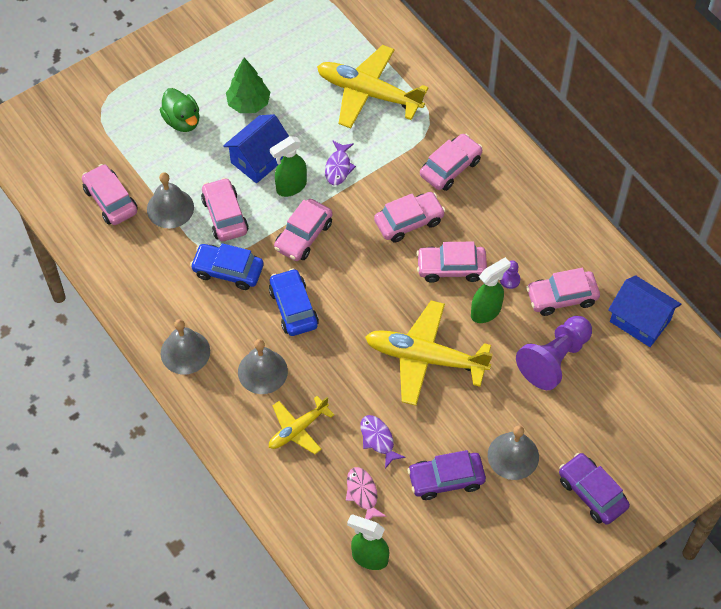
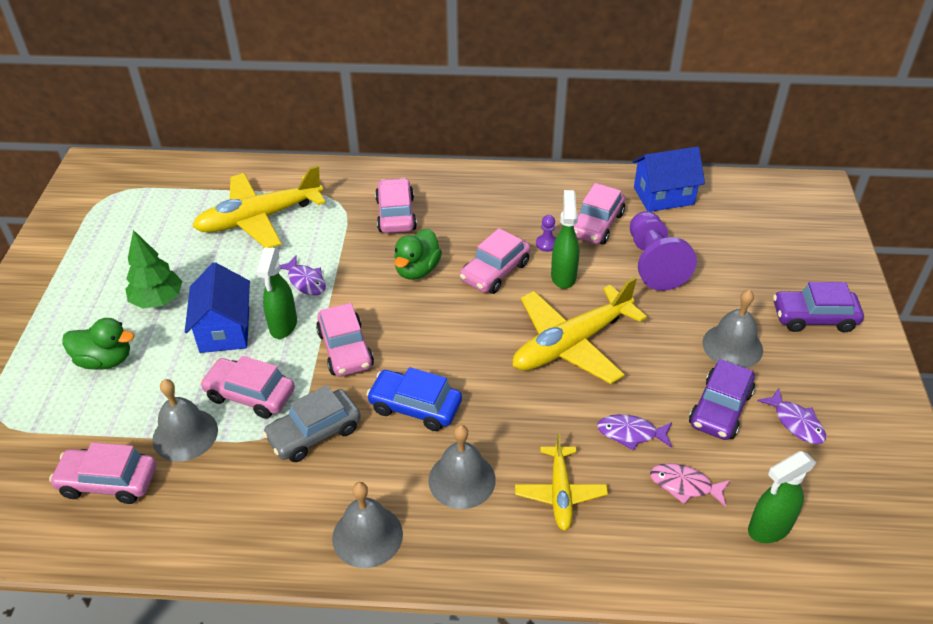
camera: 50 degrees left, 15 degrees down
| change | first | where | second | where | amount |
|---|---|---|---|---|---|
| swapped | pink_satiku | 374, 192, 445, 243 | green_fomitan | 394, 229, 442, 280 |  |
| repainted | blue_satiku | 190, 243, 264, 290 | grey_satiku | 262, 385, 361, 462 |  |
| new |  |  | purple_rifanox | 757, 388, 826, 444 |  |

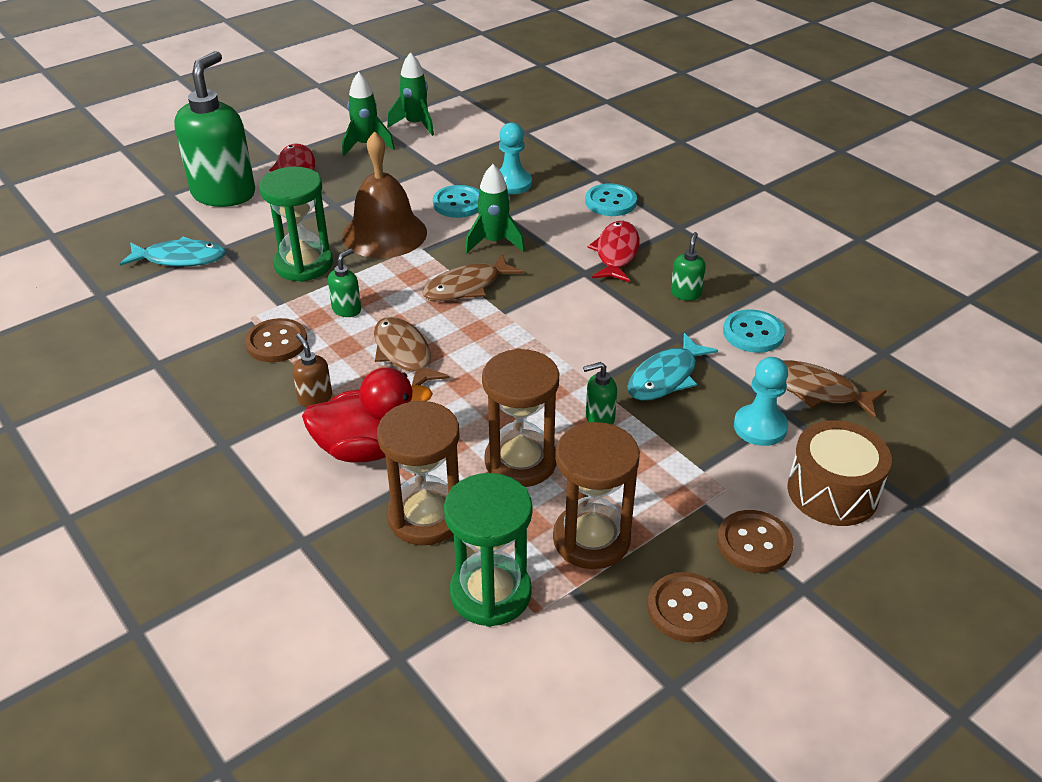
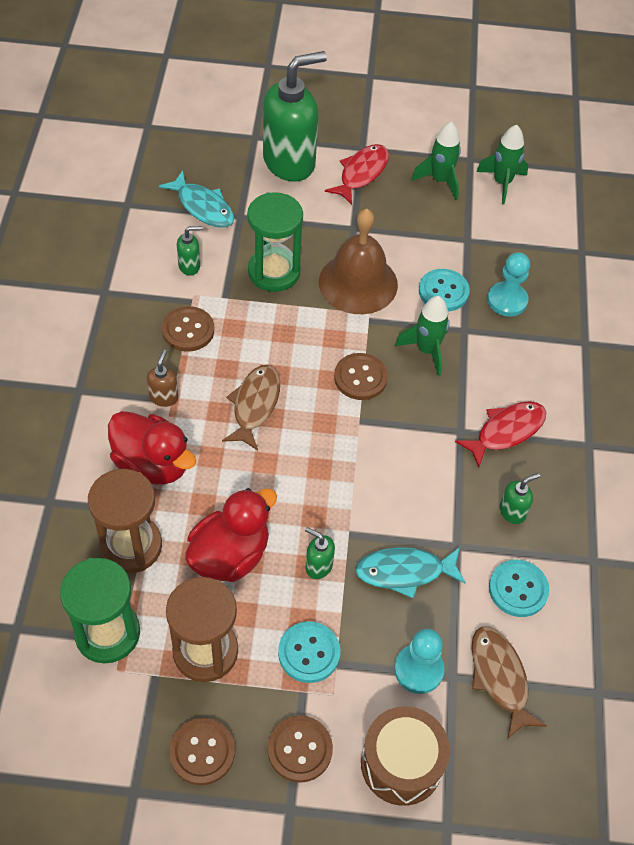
camera: 40 degrees right, 15 degrees up
| change | first | where | second | where | amount |
|---|---|---|---|---|---|
| shifted | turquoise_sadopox | 585, 184, 637, 216 |  | 278, 621, 340, 683 |  |
| shifted | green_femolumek | 328, 249, 361, 317 |  | 177, 226, 203, 276 |  |
| swapped | brown_rifanox | 422, 254, 523, 301 | brown_sadopox | 334, 353, 388, 400 |  |
| swapped | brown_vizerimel | 482, 348, 559, 487 | red_fomitan | 185, 488, 277, 582 |  |

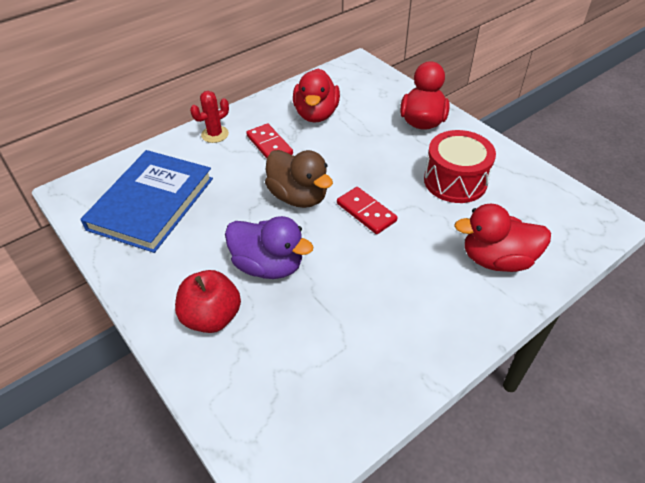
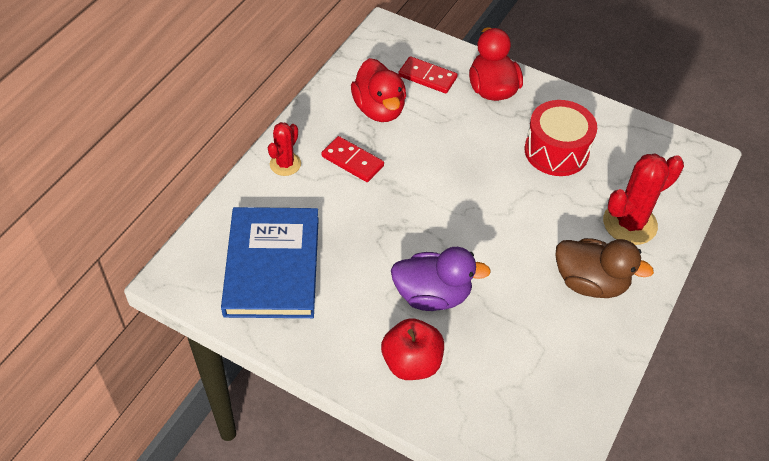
camera: 25 degrees left, 5 degrees up
| change | first | where | second | where | amount |
|---|---|---|---|---|---|
| shifted | brown_fomitan | 265, 150, 333, 208 |  | 556, 238, 654, 298 |  |
| shifted | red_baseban | 337, 187, 398, 234 |  | 398, 56, 458, 93 |  |
| swapped | red_fomitan | 454, 204, 551, 272 | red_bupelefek | 603, 154, 684, 245 |  |

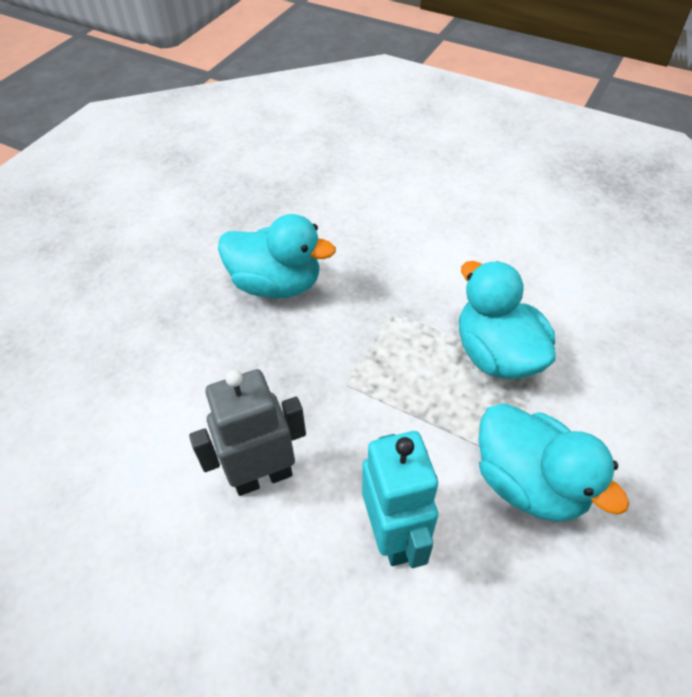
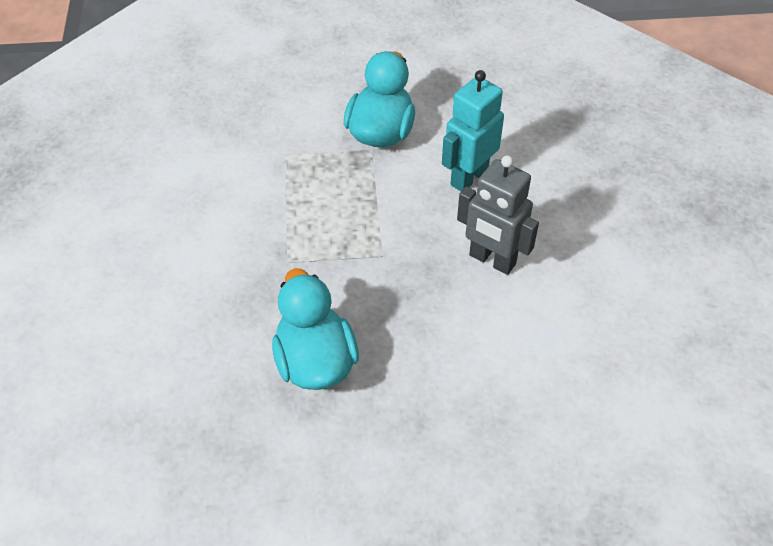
camera: 125 degrees left, 0 degrees up
| change | first | where | second | where | amount |
|---|---|---|---|---|---|
| gone | turquoise_fomitan | 459, 261, 556, 379 |  |  |  |

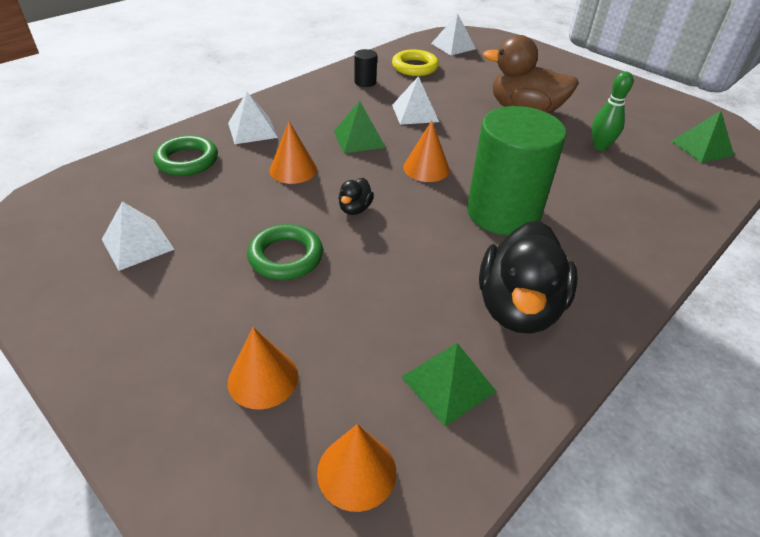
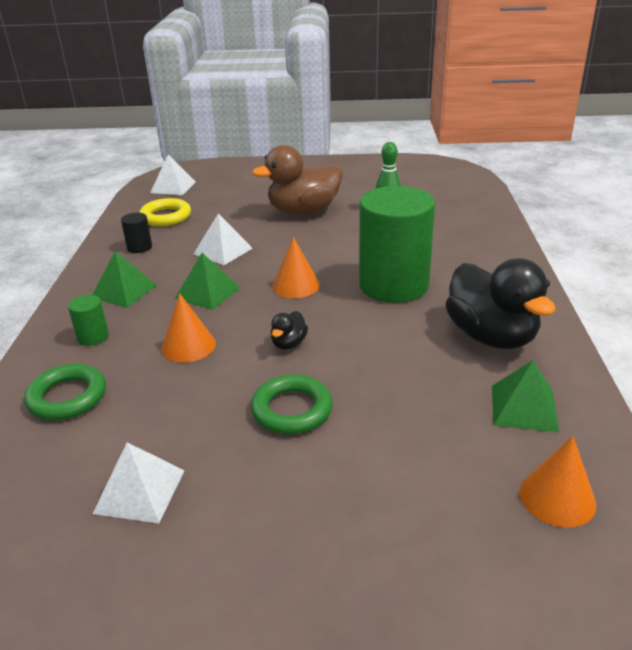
camera: 40 degrees left, 10 degrees down
| change | first | where | second | where | amount |
|---|---|---|---|---|---|
| swapped | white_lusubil | 228, 92, 278, 144 | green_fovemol | 68, 295, 109, 346 |  |
| shifted | green_lusubil | 672, 111, 734, 163 |  | 92, 251, 157, 308 |  |
| rotated | black_fomitan | 338, 178, 374, 215 |  | 271, 311, 308, 350 | 45 degrees clockwise |
| gone | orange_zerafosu | 228, 327, 298, 410 |  |  |  |

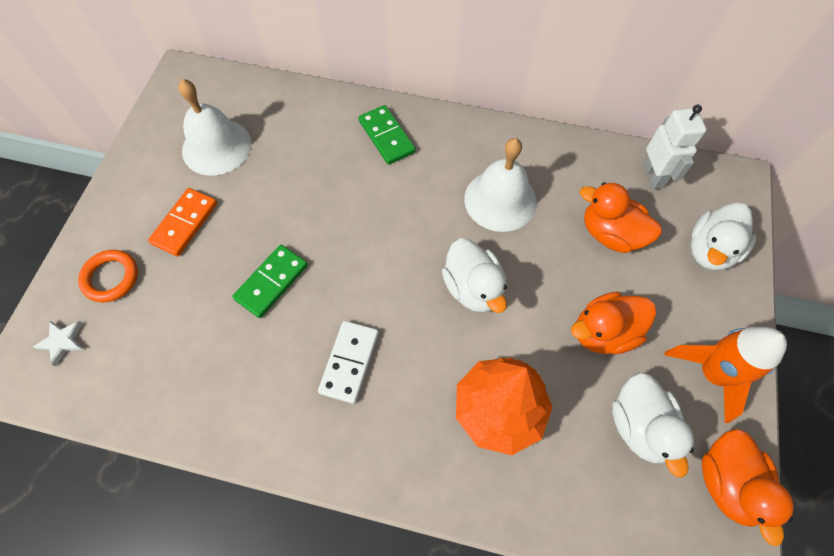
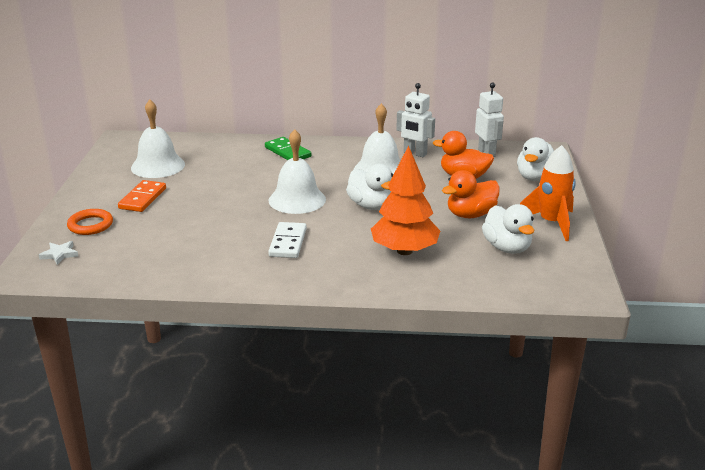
camera: 10 degrees left, 35 degrees down
| change | first | where | second | where | amount |
|---|---|---|---|---|---|
| gone | green_baseban | 232, 245, 308, 318 |  |  |  |
| gone | orange_fomitan | 702, 429, 794, 546 |  |  |  |
| new |  |  | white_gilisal | 396, 83, 435, 157 |  |
| new |  |  | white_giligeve | 269, 129, 326, 214 |  |

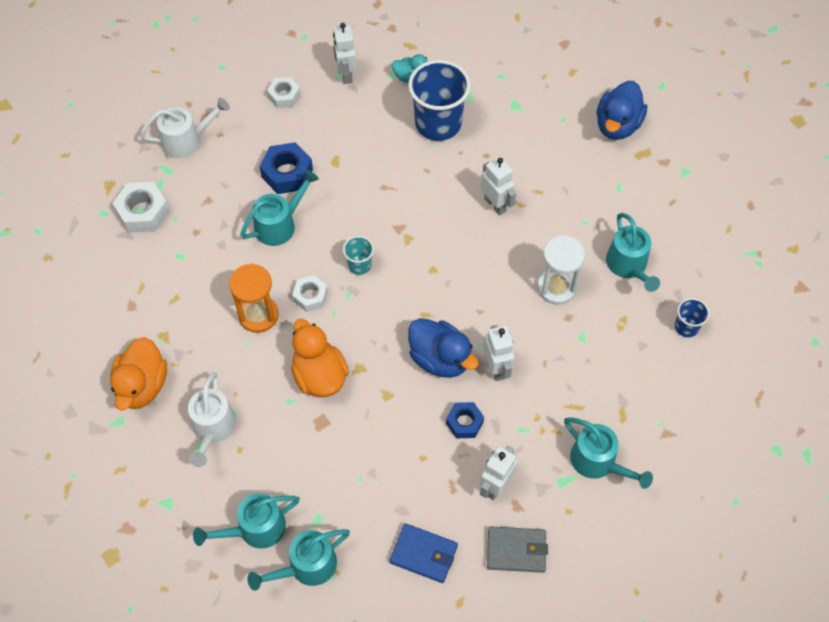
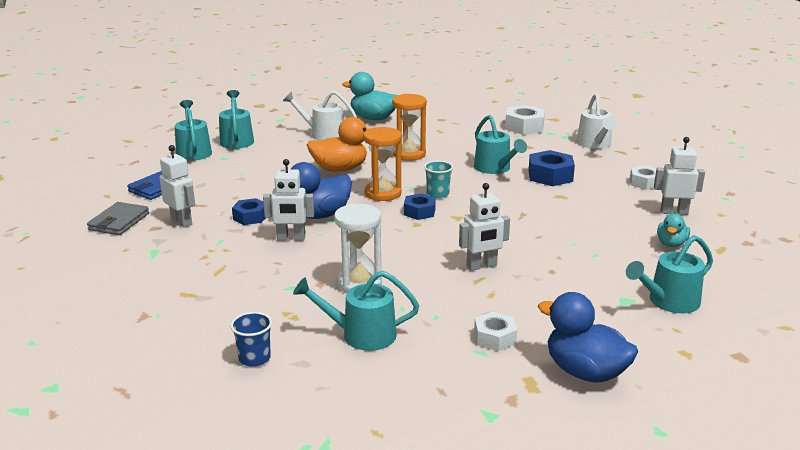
camera: 105 degrees right, 35 degrees down
| change | first | where | second | where | amount |
|---|---|---|---|---|---|
| gone | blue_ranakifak | 408, 60, 471, 141 |  |  |  |
| shifted | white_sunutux | 292, 275, 328, 312 |  | 474, 312, 517, 351 |  |
| repainted | orange_fomitan | 110, 337, 167, 411 | turquoise_fomitan | 342, 72, 397, 120 |  |
| shifted | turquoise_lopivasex | 564, 417, 653, 489 |  | 626, 235, 713, 313 |  |
| new |  |  | orange_vizerimel | 363, 127, 402, 201 |  |
| new |  |  | blue_sunutux | 404, 193, 436, 220 |  |

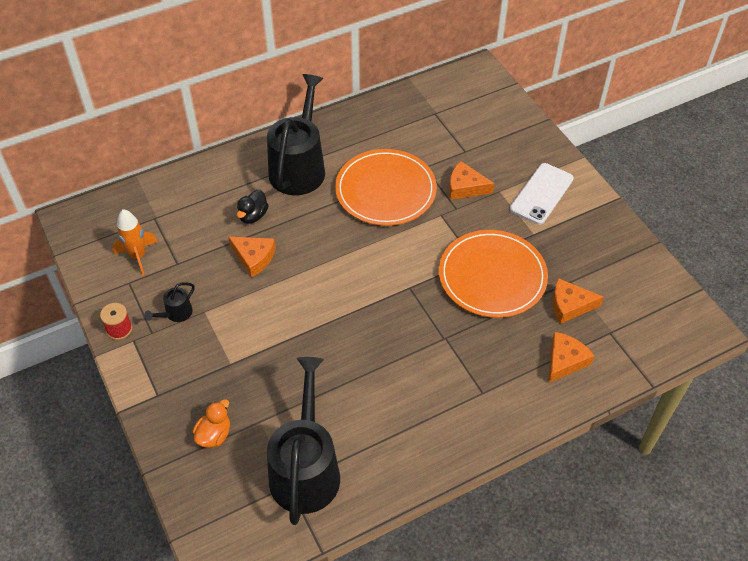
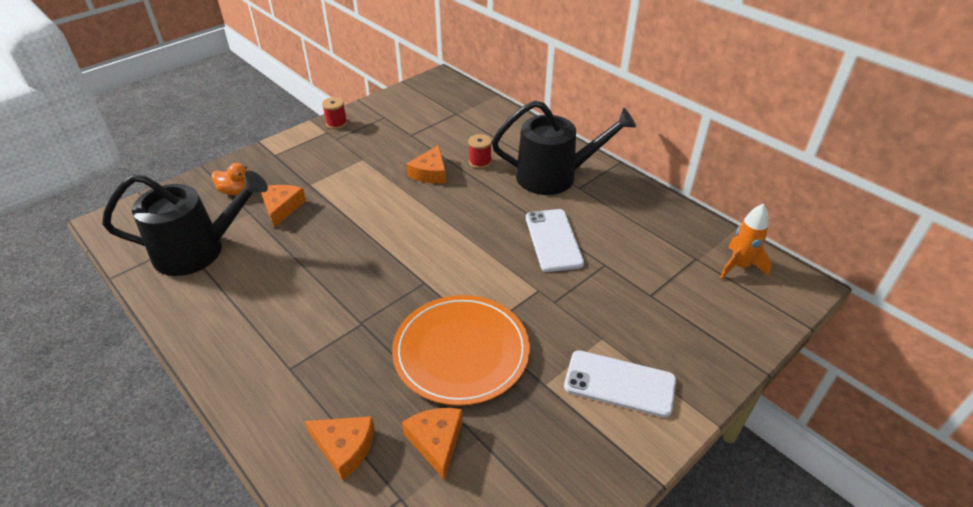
camera: 75 degrees right, 10 degrees down
| change | first | where | second | where | amount |
|---|---|---|---|---|---|
| swapped | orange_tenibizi | 335, 149, 437, 226 | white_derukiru | 526, 209, 584, 272 |  |
| shifted | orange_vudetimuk | 449, 161, 495, 200 |  | 261, 185, 306, 228 |  |
| swapped | black_fomitan | 237, 190, 268, 224 | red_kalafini | 468, 134, 492, 169 |  |
| shifted | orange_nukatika | 113, 209, 158, 276 |  | 720, 203, 772, 279 |  |
| gone | black_lopivasex | 144, 282, 195, 322 |  |  |  |

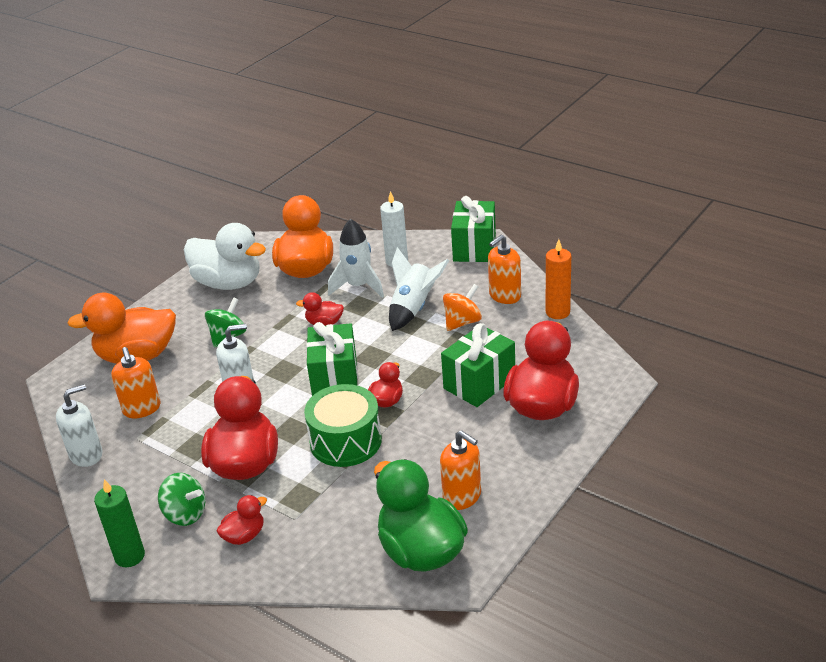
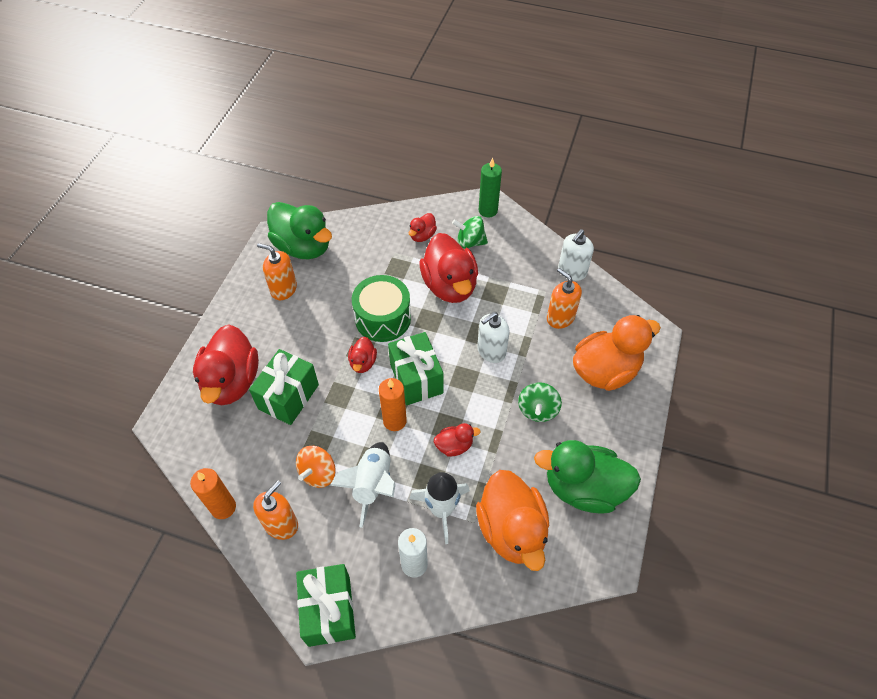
camera: 160 degrees right, 20 degrees up
| change | first | where | second | where | amount |
|---|---|---|---|---|---|
| repainted | white_fomitan | 184, 223, 266, 290 | green_fomitan | 534, 440, 641, 514 |  |
| new |  |  | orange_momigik | 379, 378, 407, 431 |  |

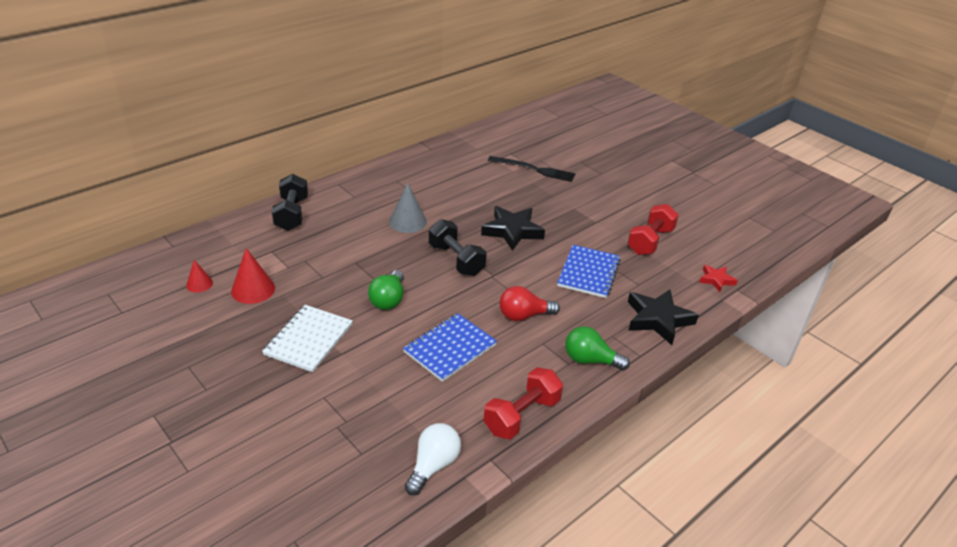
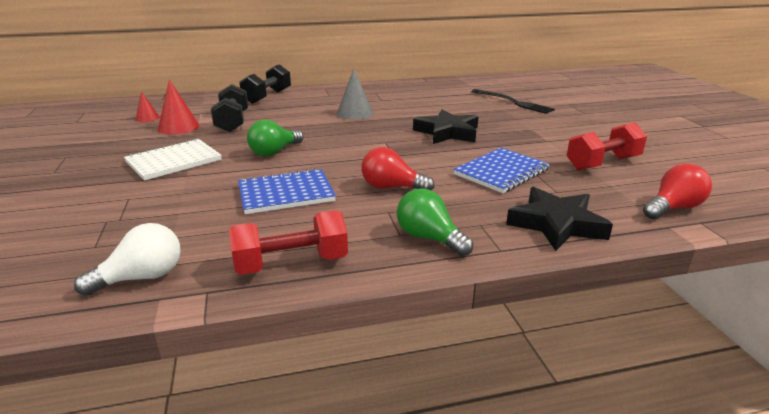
camera: 30 degrees right, 10 degrees down
| change | first | where | second | where | amount |
|---|---|---|---|---|---|
| shifted | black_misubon | 429, 219, 486, 276 |  | 211, 84, 248, 133 |  |
| swapped | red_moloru | 699, 265, 738, 292 | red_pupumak | 643, 164, 712, 219 |  |

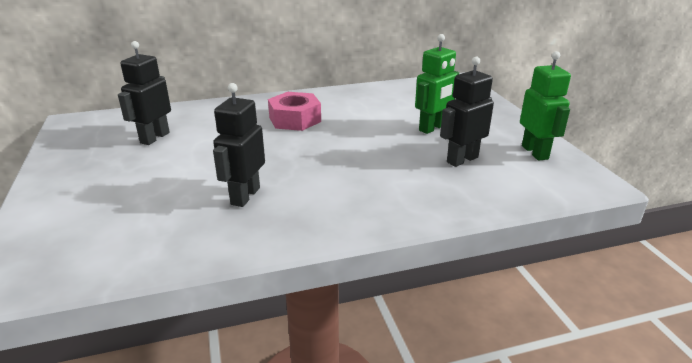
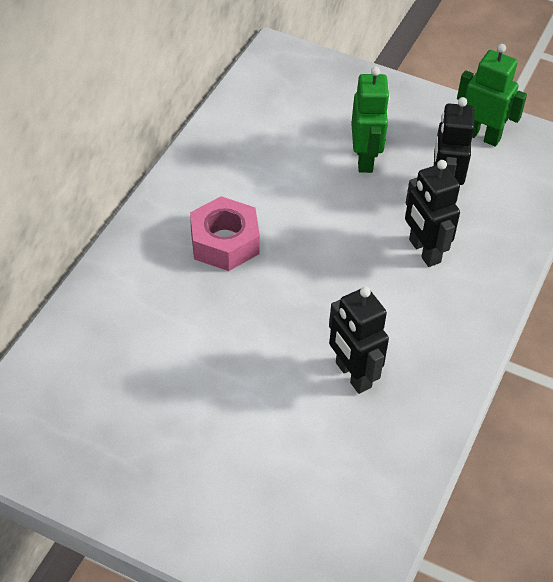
camera: 50 degrees left, 20 degrees up
| change | first | where | second | where | amount |
|---|---|---|---|---|---|
| shifted | black_gilisal | 118, 41, 171, 145 |  | 405, 160, 460, 267 |  |

